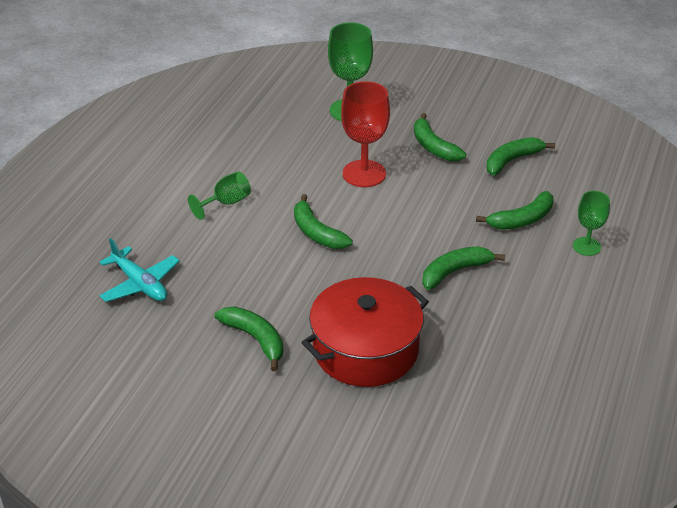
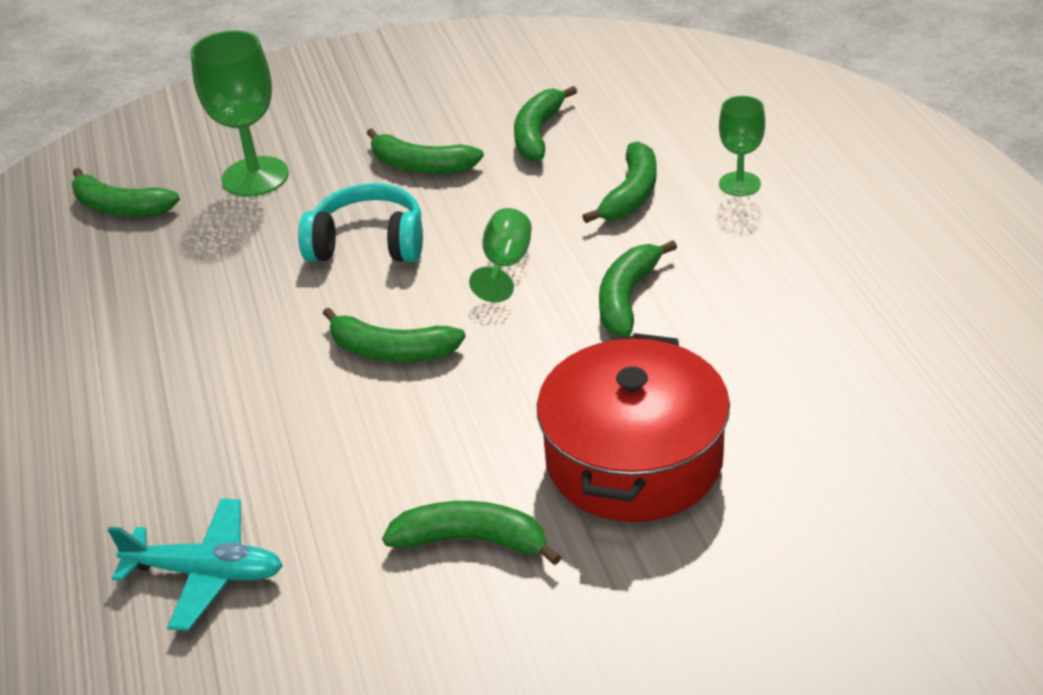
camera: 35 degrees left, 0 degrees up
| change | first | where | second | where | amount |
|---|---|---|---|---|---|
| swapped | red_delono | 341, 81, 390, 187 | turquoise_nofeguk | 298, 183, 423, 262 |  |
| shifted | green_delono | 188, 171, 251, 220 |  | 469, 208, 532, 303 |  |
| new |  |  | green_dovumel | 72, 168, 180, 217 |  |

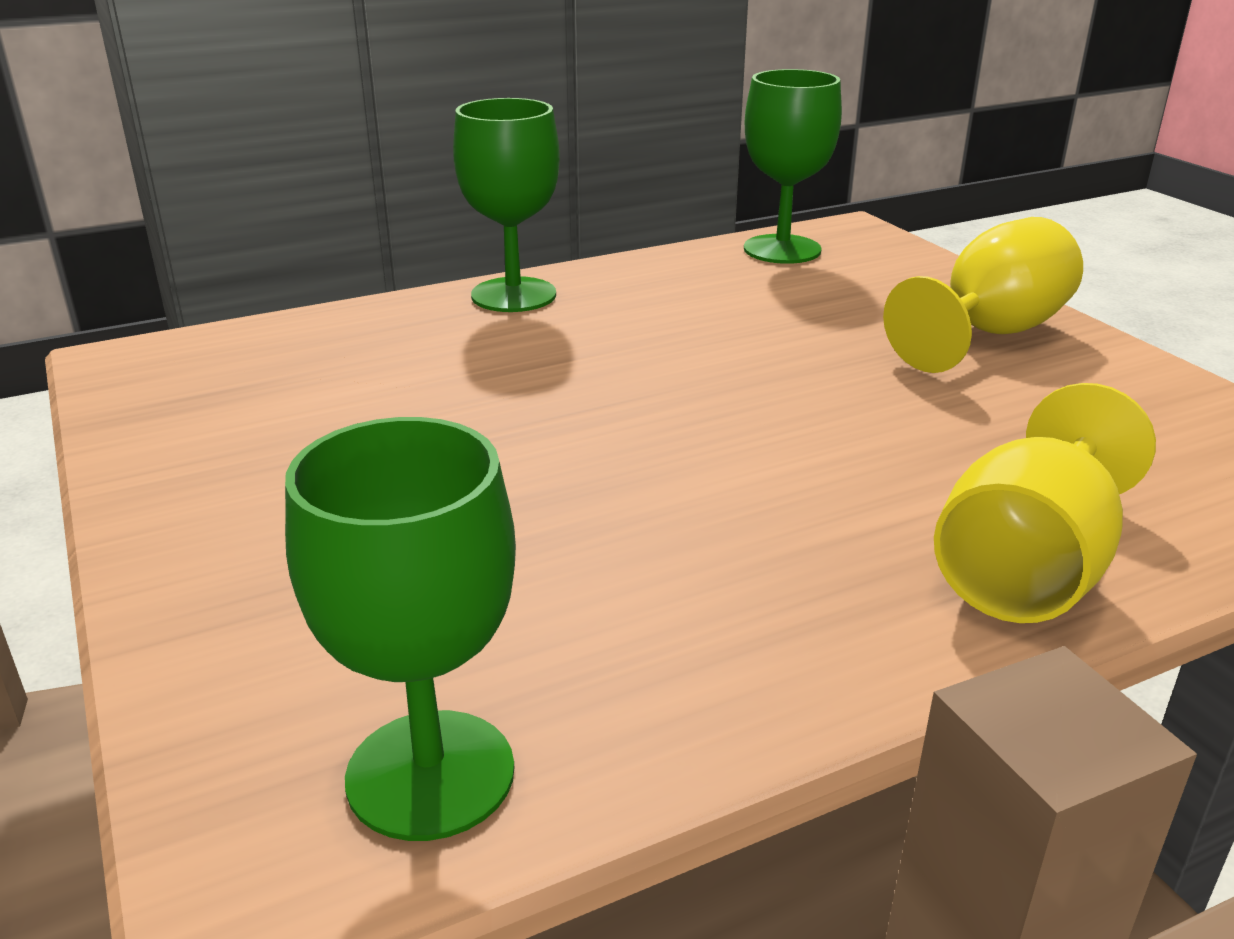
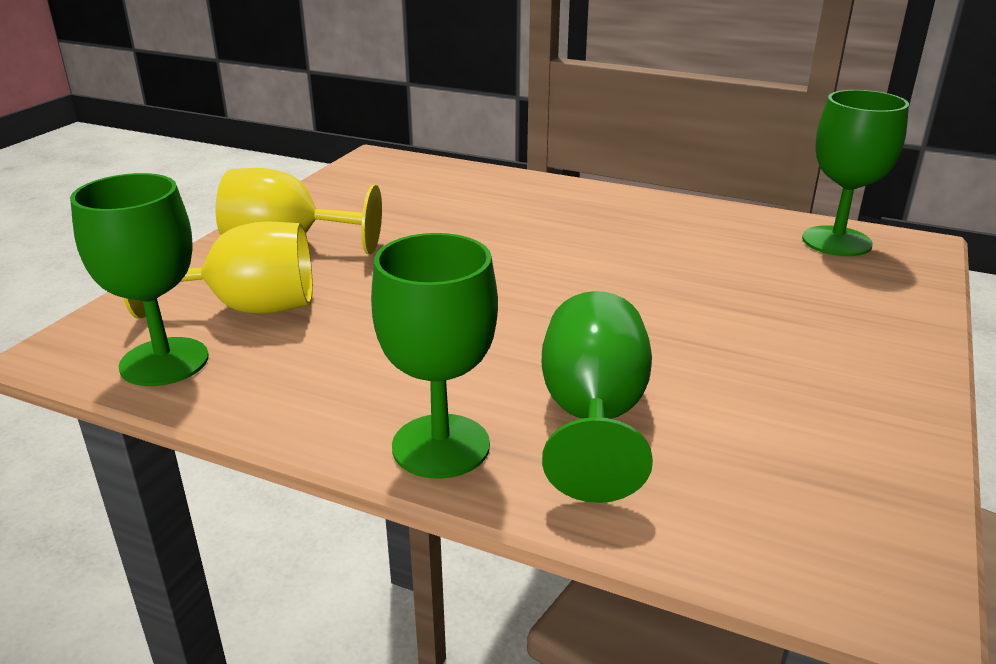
camera: 130 degrees left, 0 degrees up
| change | first | where | second | where | amount |
|---|---|---|---|---|---|
| shifted | yellow_delono | 934, 383, 1156, 623 |  | 123, 221, 313, 319 |  |
| new |  |  | green_delono | 542, 291, 653, 503 |  |

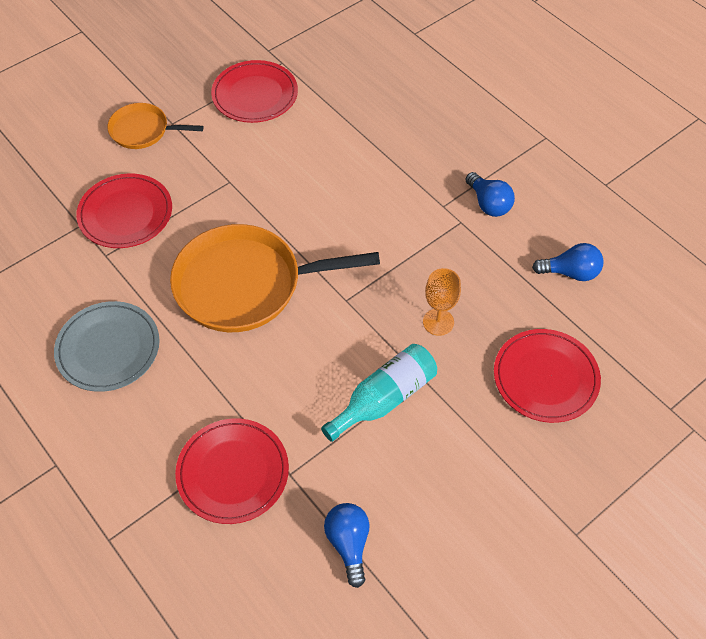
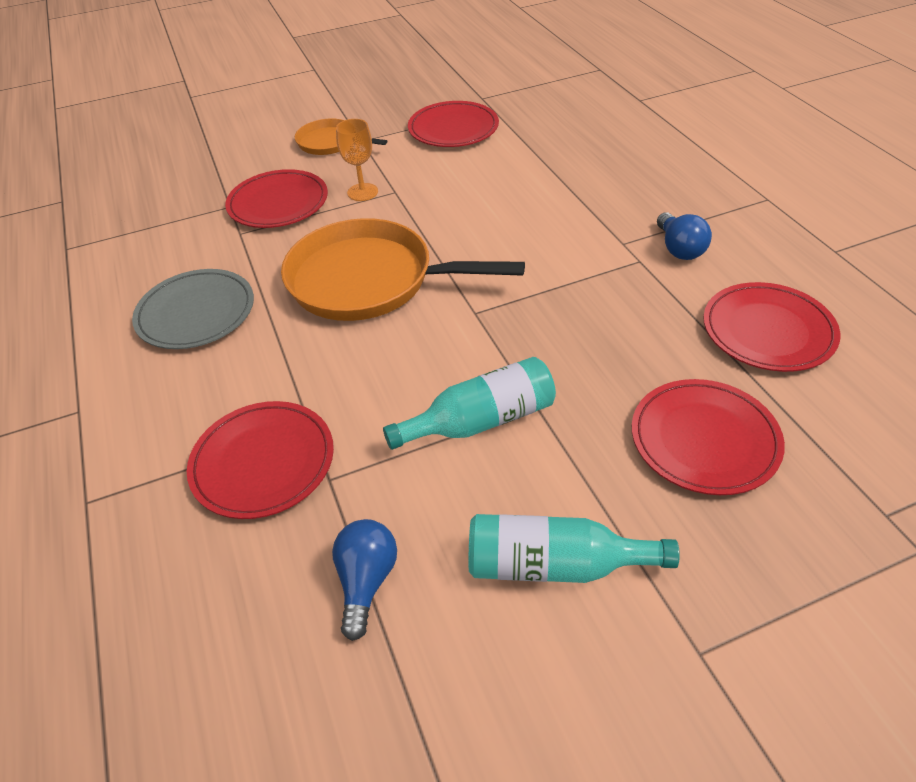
camera: 20 degrees right, 10 degrees down
| change | first | where | second | where | amount |
|---|---|---|---|---|---|
| swapped | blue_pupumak | 532, 243, 604, 281 | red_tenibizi | 703, 282, 840, 372 |  |
| shifted | orange_delono | 423, 268, 461, 336 |  | 336, 119, 378, 201 |  |
| new |  |  | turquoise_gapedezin | 469, 514, 680, 583 |  |

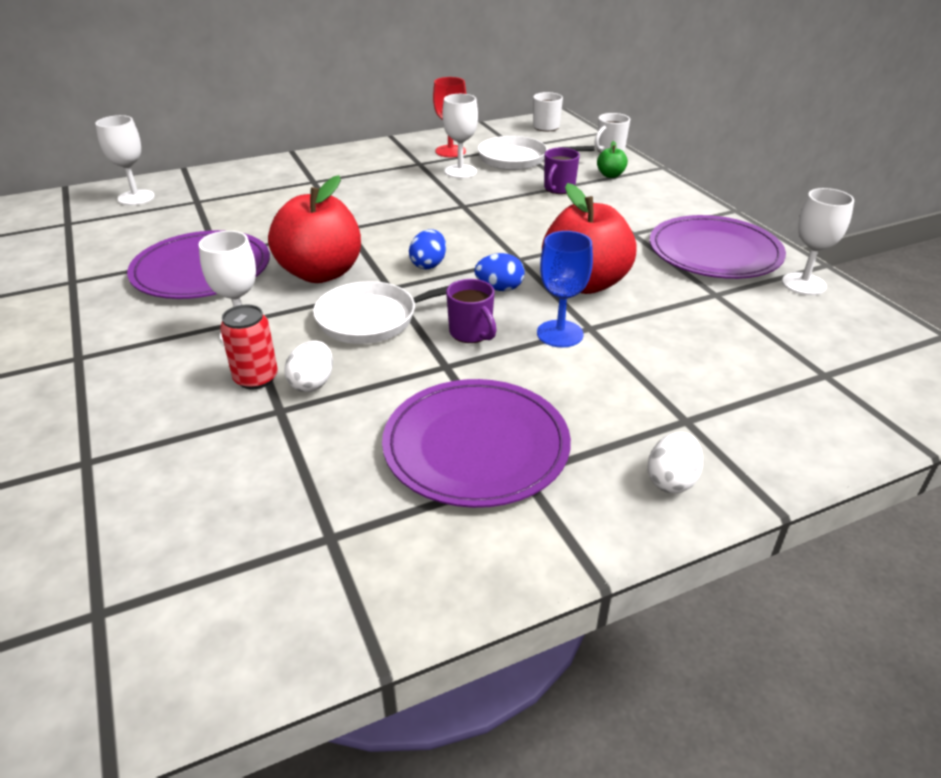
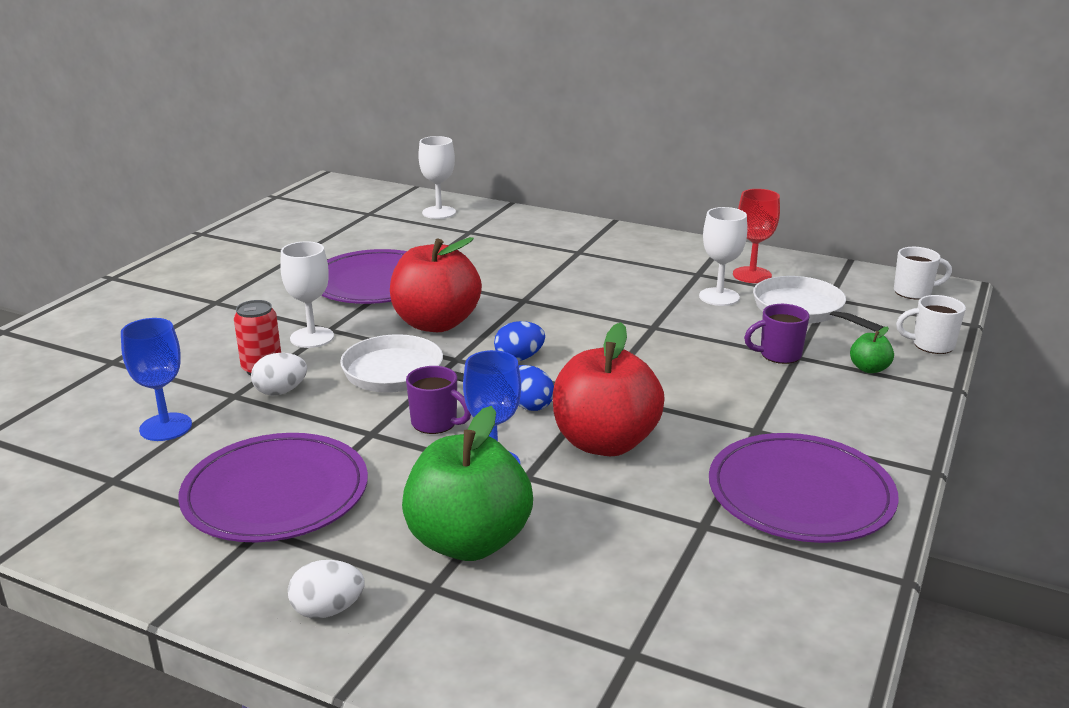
camera: 50 degrees right, 10 degrees down
| change | first | where | second | where | amount |
|---|---|---|---|---|---|
| gone | white_delono | 782, 188, 854, 295 |  |  |  |
| rotated | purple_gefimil | 446, 279, 497, 343 |  | 406, 366, 471, 434 | 75 degrees counterclockwise |
| new |  |  | blue_delono | 121, 318, 192, 441 |  |
| new |  |  | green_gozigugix | 402, 406, 533, 561 |  |

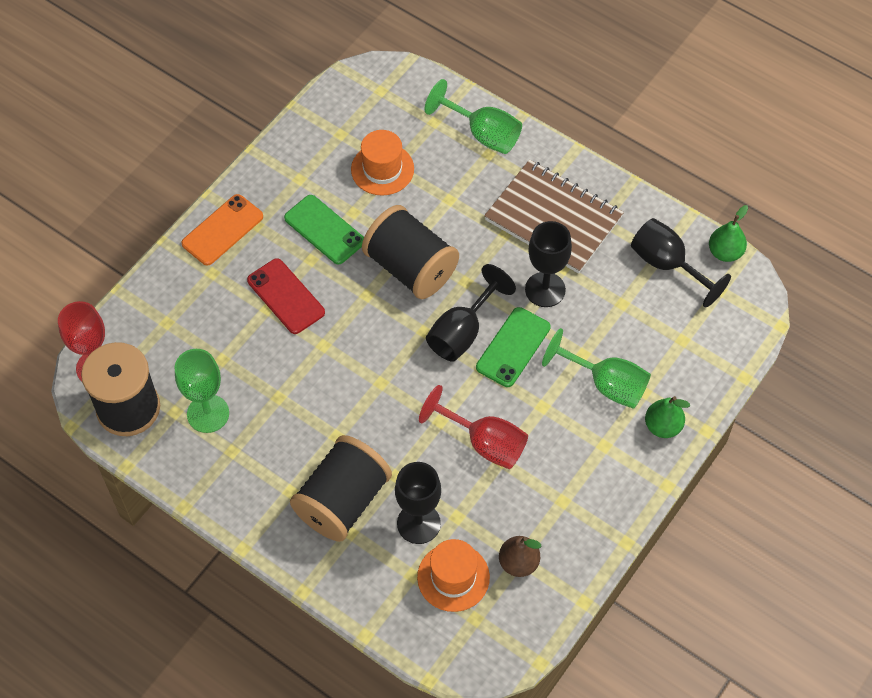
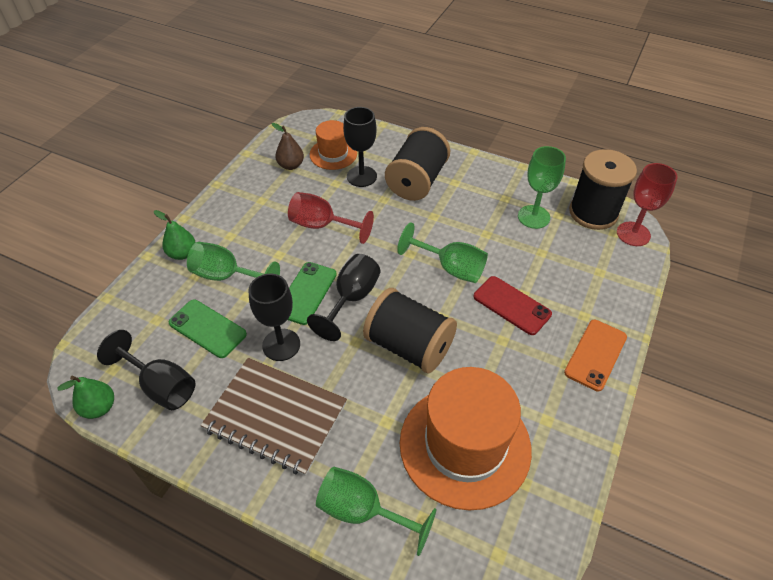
camera: 170 degrees right, 10 degrees down
| change | first | where | second | where | amount |
|---|---|---|---|---|---|
| scaled | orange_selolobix | 351, 130, 414, 196 |  | 400, 367, 532, 510 | x1.90 |
| shifted | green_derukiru | 284, 195, 364, 265 |  | 169, 300, 247, 358 |  |
| new |  |  | green_delono | 397, 222, 488, 283 |  |

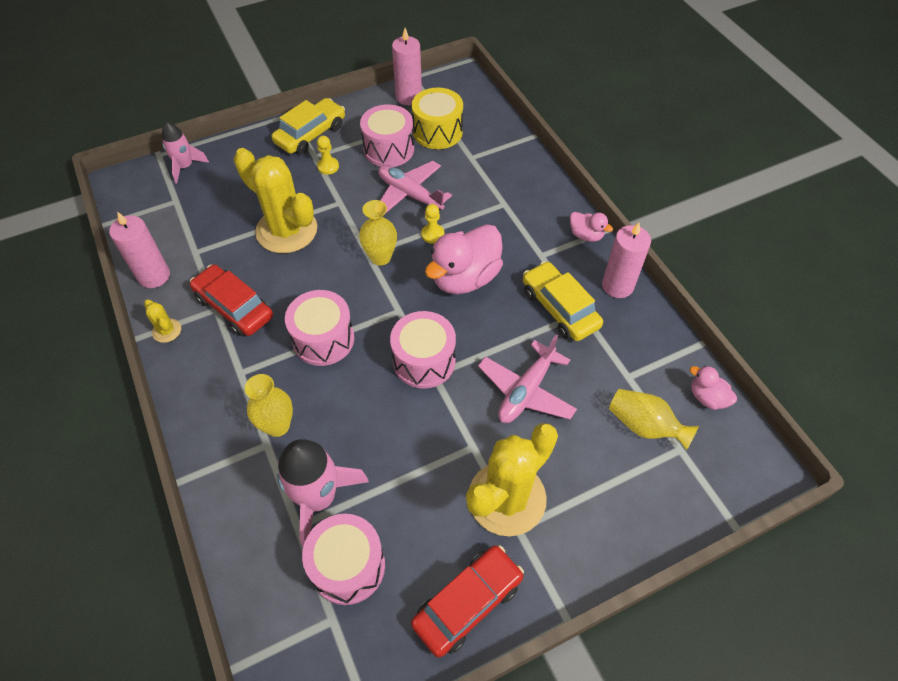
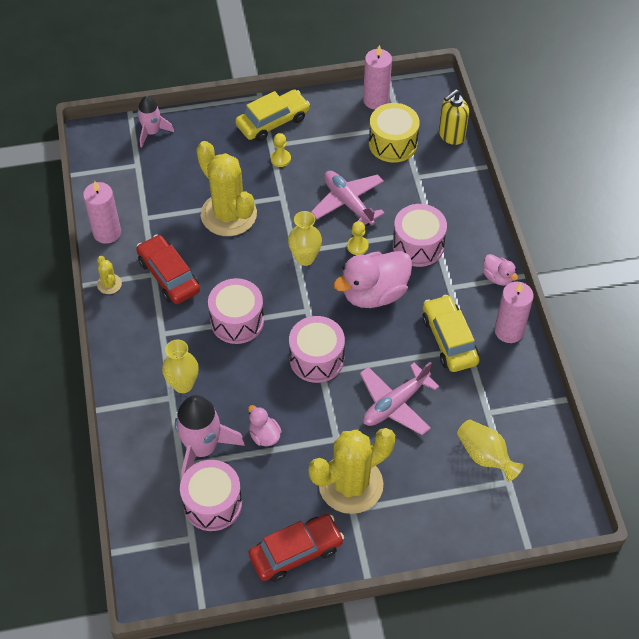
camera: 15 degrees right, 0 degrees up
| change | first | where | second | where | amount |
|---|---|---|---|---|---|
| shifted | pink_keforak | 360, 104, 414, 167 |  | 393, 204, 447, 267 |  |
| shifted | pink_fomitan | 690, 366, 737, 410 |  | 248, 405, 282, 447 |  |
| new |  |  | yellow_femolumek | 439, 89, 469, 145 |  |

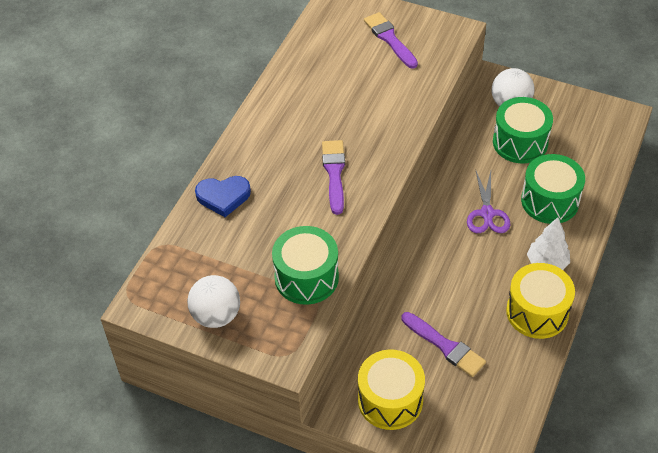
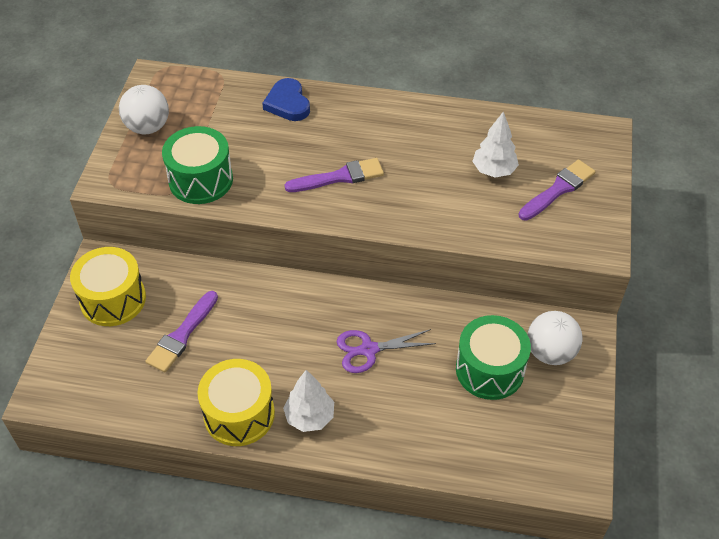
camera: 75 degrees right, 0 degrees up
| change | first | where | second | where | amount |
|---|---|---|---|---|---|
| gone | green_keforak | 521, 154, 585, 224 |  |  |  |
| new |  |  | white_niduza | 472, 111, 519, 178 |  |

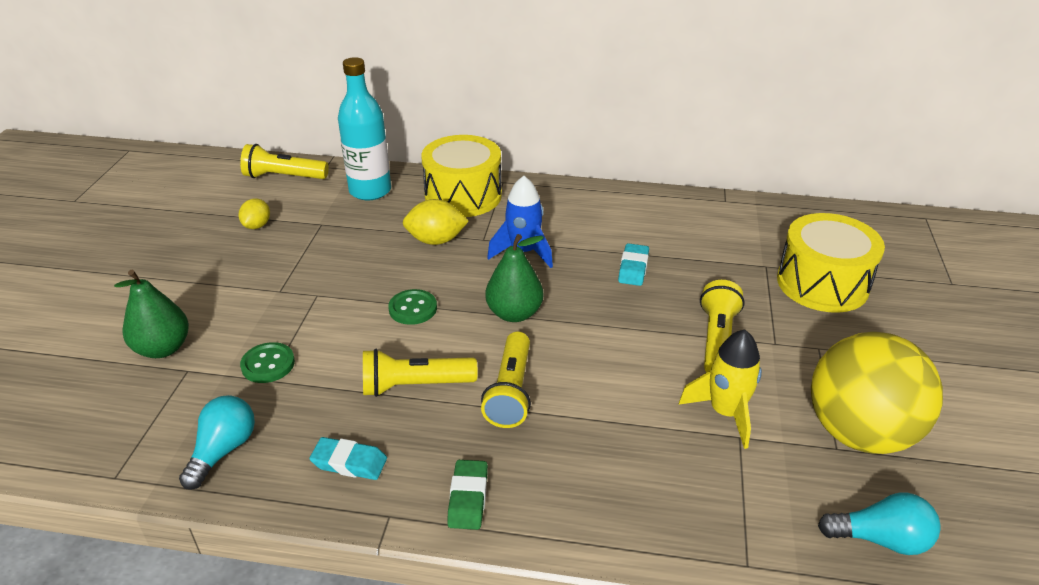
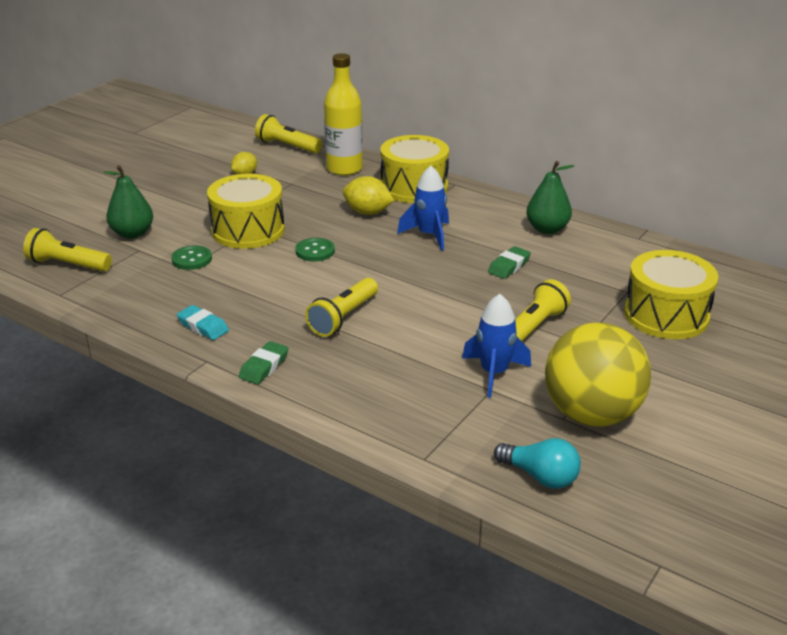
camera: 25 degrees right, 5 degrees down
| change | first | where | second | where | amount |
|---|---|---|---|---|---|
| repainted | turquoise_gapedezin | 338, 57, 391, 200 | yellow_gapedezin | 324, 53, 363, 176 |  |
| shifted | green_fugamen | 485, 234, 544, 322 |  | 526, 161, 574, 234 |  |
| repainted | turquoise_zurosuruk | 618, 243, 649, 286 | green_zurosuruk | 488, 246, 531, 279 |  |
| repainted | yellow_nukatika | 678, 329, 762, 449 | blue_nukatika | 462, 294, 531, 398 |  |
| shifted | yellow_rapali | 363, 349, 478, 397 |  | 23, 228, 112, 272 |  |
| gone | turquoise_pupumak | 179, 395, 255, 490 |  |  |  |
| new |  |  | yellow_keforak | 207, 174, 285, 249 |  |

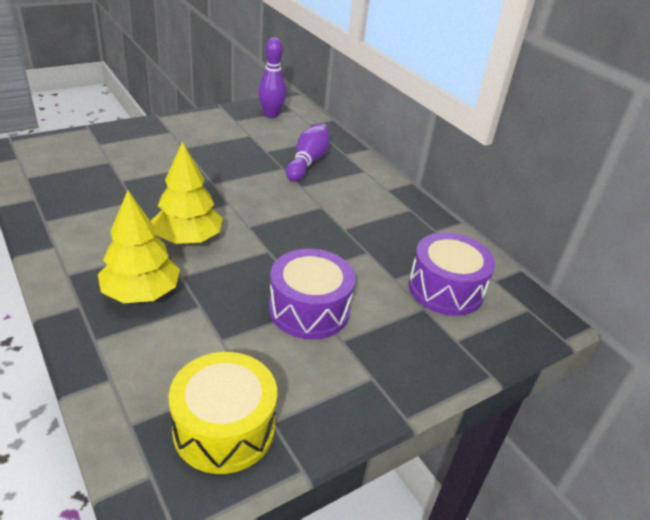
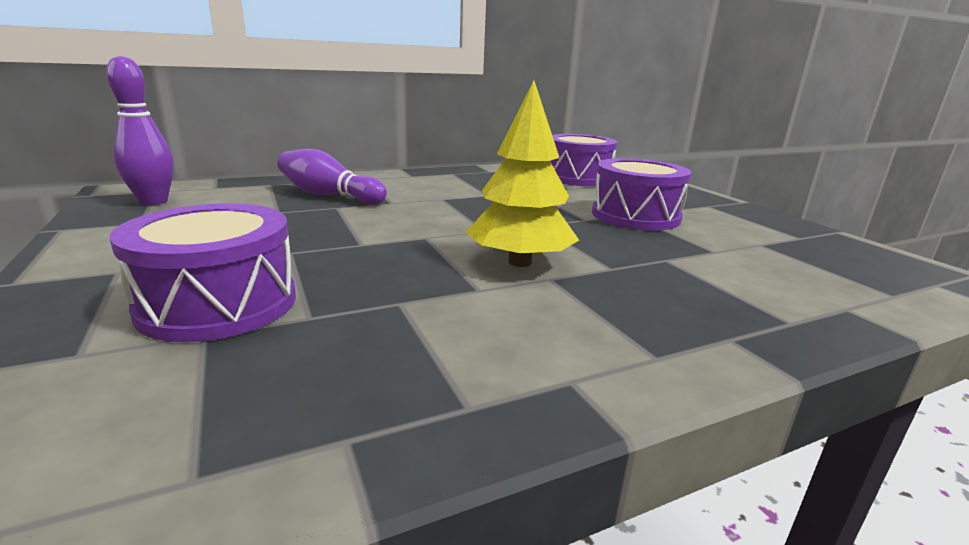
camera: 80 degrees left, 15 degrees down
| change | first | where | second | where | amount |
|---|---|---|---|---|---|
| gone | yellow_niduza | 98, 190, 180, 303 |  |  |  |
| gone | yellow_keforak | 168, 352, 277, 474 |  |  |  |
| new |  |  | purple_keforak | 110, 204, 296, 342 |  |

